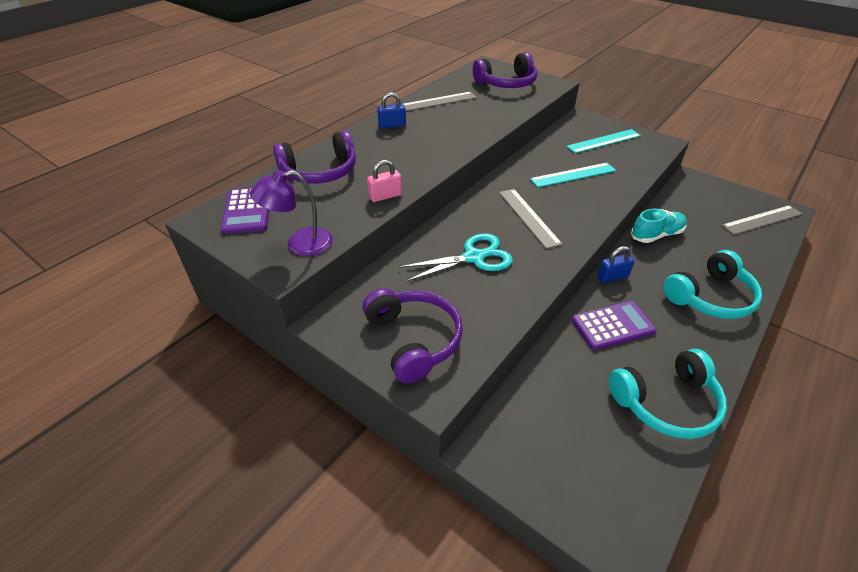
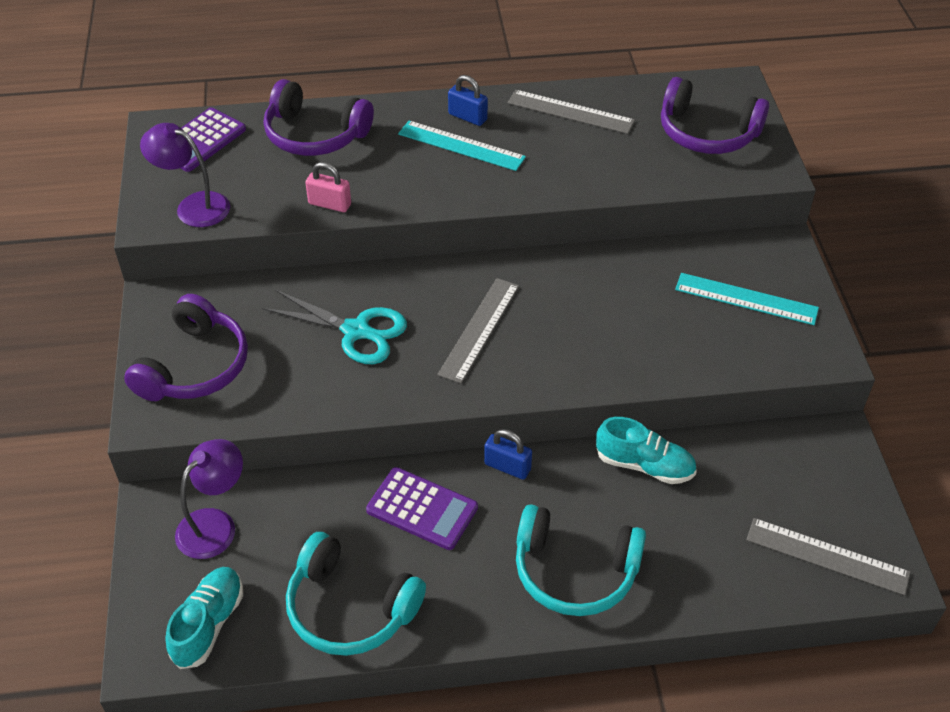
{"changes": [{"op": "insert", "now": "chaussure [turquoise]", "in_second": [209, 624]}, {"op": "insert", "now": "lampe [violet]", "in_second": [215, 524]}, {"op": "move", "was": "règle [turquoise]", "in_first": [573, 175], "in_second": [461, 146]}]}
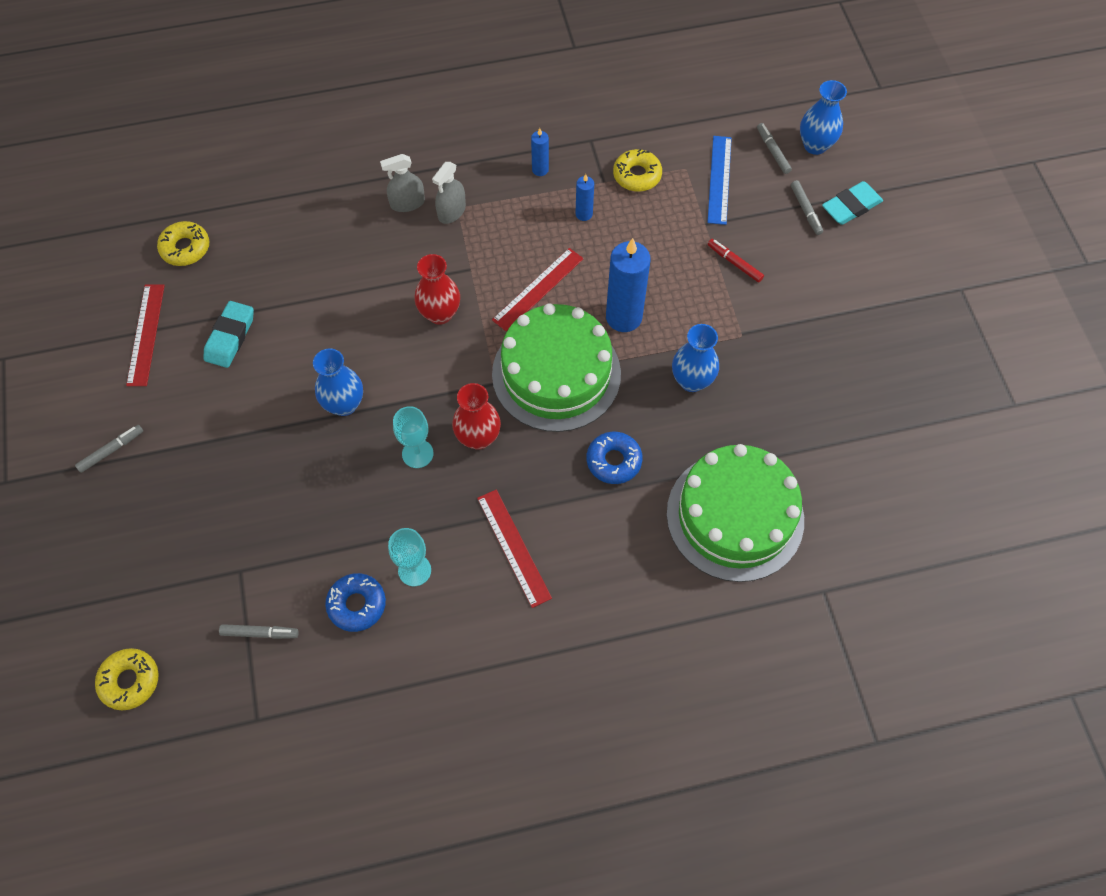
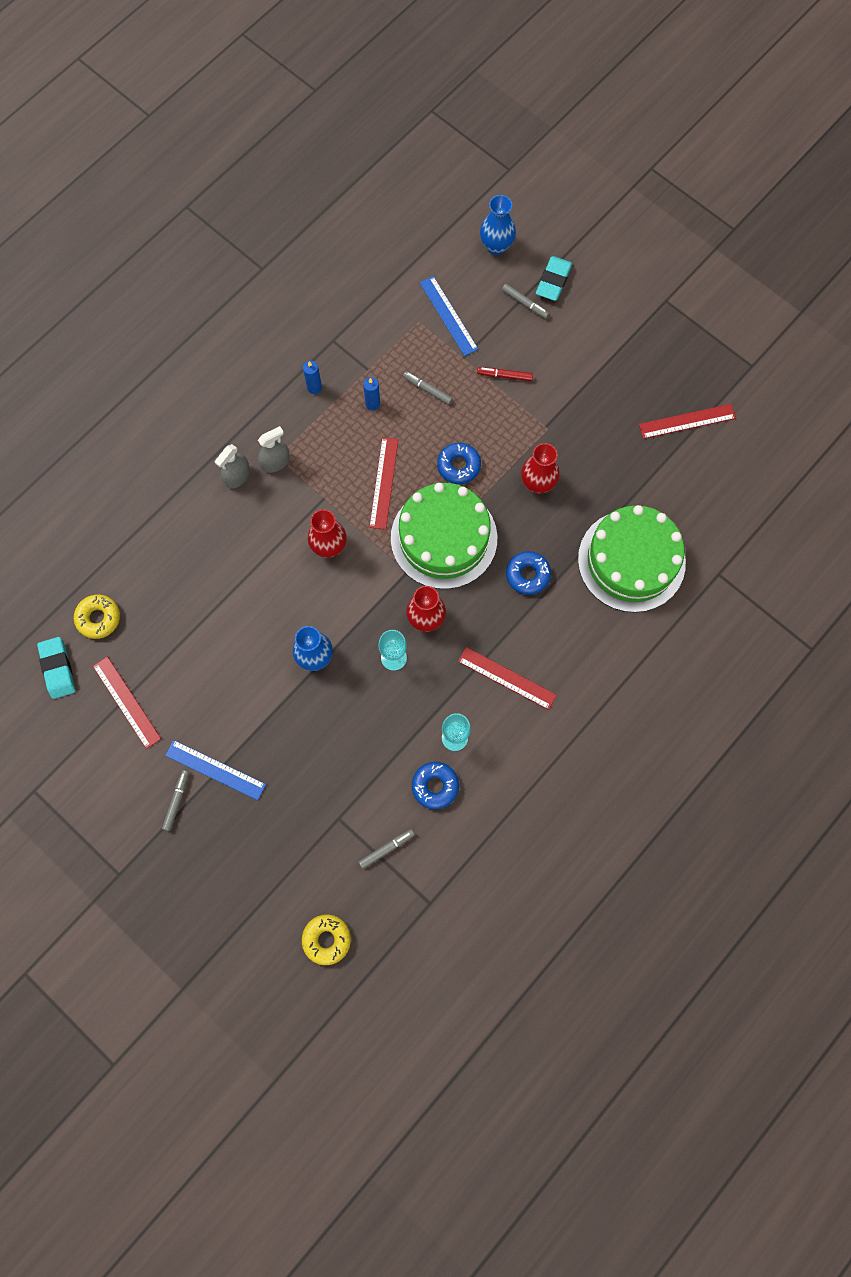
{"changes": [{"op": "delete", "was": "beignet [jaune]", "in_first": [637, 175]}, {"op": "insert", "now": "règle [bleu]", "in_second": [215, 770]}, {"op": "insert", "now": "règle [rouge]", "in_second": [687, 421]}, {"op": "move", "was": "gomme [turquoise]", "in_first": [230, 337], "in_second": [58, 669]}, {"op": "move", "was": "feutre [gris]", "in_first": [772, 151], "in_second": [427, 390]}, {"op": "replace", "was": "bougie [bleu]", "now": "beignet [bleu]", "in_first": [623, 317], "in_second": [458, 466]}, {"op": "recolor", "was": "vase [bleu]", "now": "vase [rouge]", "in_first": [691, 381], "in_second": [537, 483]}, {"op": "rotate", "was": "vaporisateur [gris]", "in_first": [451, 211], "in_second": [275, 462], "clockwise": -120}]}
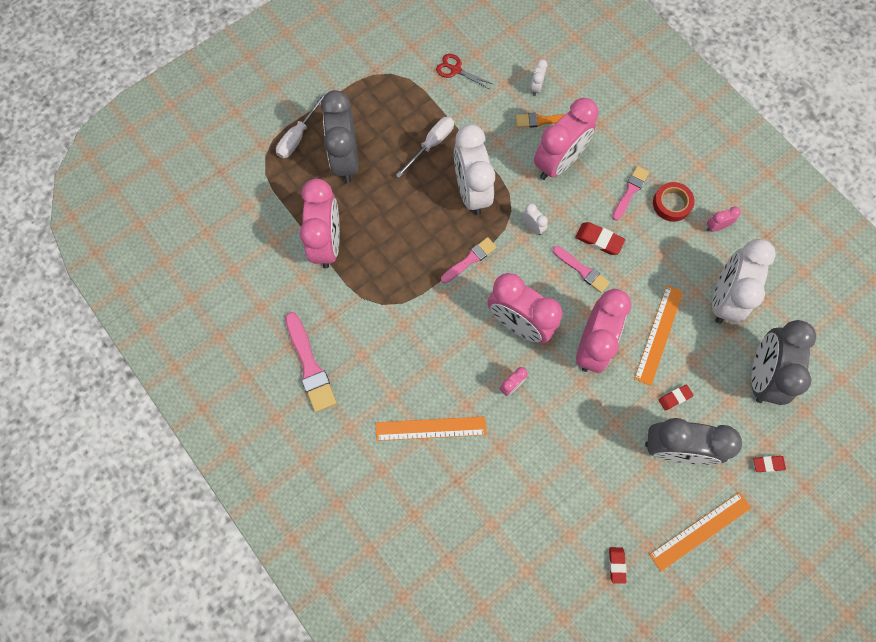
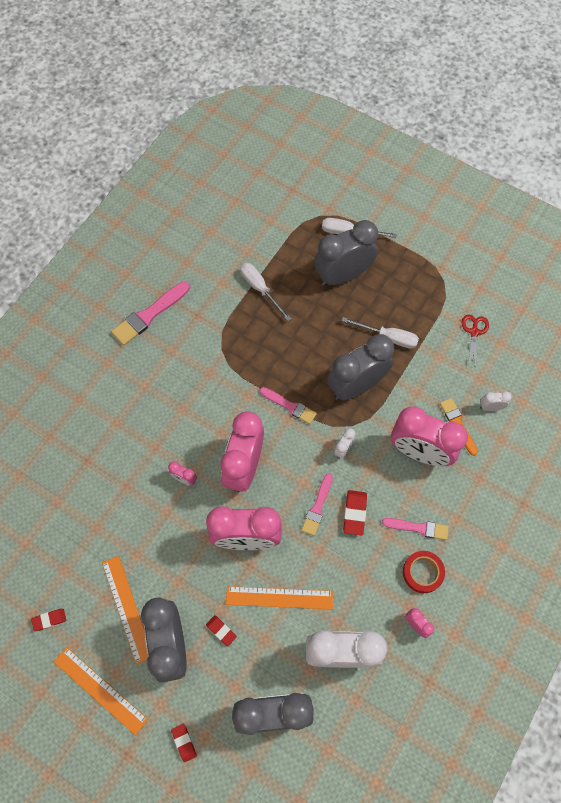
{"changes": [{"op": "move", "was": "règle [orange]", "in_first": [430, 428], "in_second": [127, 608]}, {"op": "replace", "was": "réveil [rose]", "now": "tournevis [blanc]", "in_first": [327, 243], "in_second": [260, 289]}, {"op": "recolor", "was": "réveil [blanc]", "now": "réveil [gris]", "in_first": [471, 191], "in_second": [356, 386]}]}
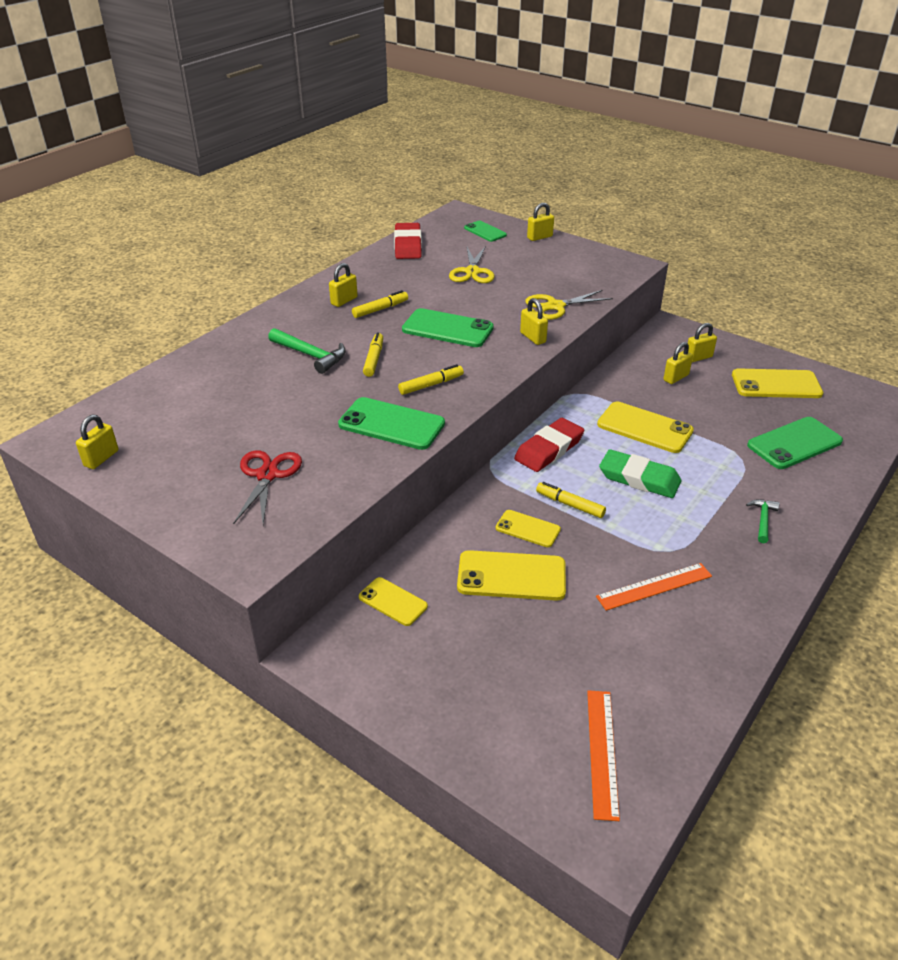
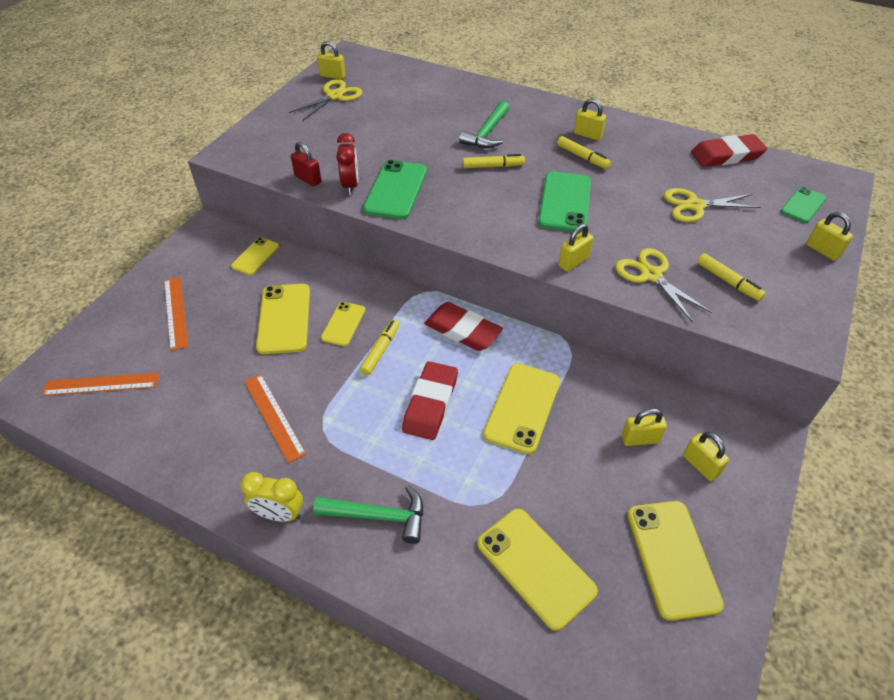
{"changes": [{"op": "delete", "was": "ciseaux [rouge]", "in_first": [267, 475]}, {"op": "insert", "now": "règle [orange]", "in_second": [175, 312]}, {"op": "insert", "now": "réveil [jaune]", "in_second": [279, 514]}, {"op": "insert", "now": "ciseaux [jaune]", "in_second": [335, 96]}, {"op": "insert", "now": "cadenas [rouge]", "in_second": [308, 179]}, {"op": "insert", "now": "réveil [rouge]", "in_second": [350, 185]}, {"op": "move", "was": "feutre [jaune]", "in_first": [431, 385], "in_second": [728, 281]}, {"op": "recolor", "was": "gomme [vert]", "now": "gomme [rouge]", "in_first": [639, 478], "in_second": [430, 403]}, {"op": "recolor", "was": "téléphone [vert]", "now": "téléphone [jaune]", "in_first": [794, 443], "in_second": [535, 567]}, {"op": "rotate", "was": "cadenas [jaune]", "in_first": [676, 377], "in_second": [640, 439], "clockwise": -45}, {"op": "resize", "was": "marteau [vert]", "in_first": [763, 520], "in_second": [378, 516], "ratio": 1.63}]}
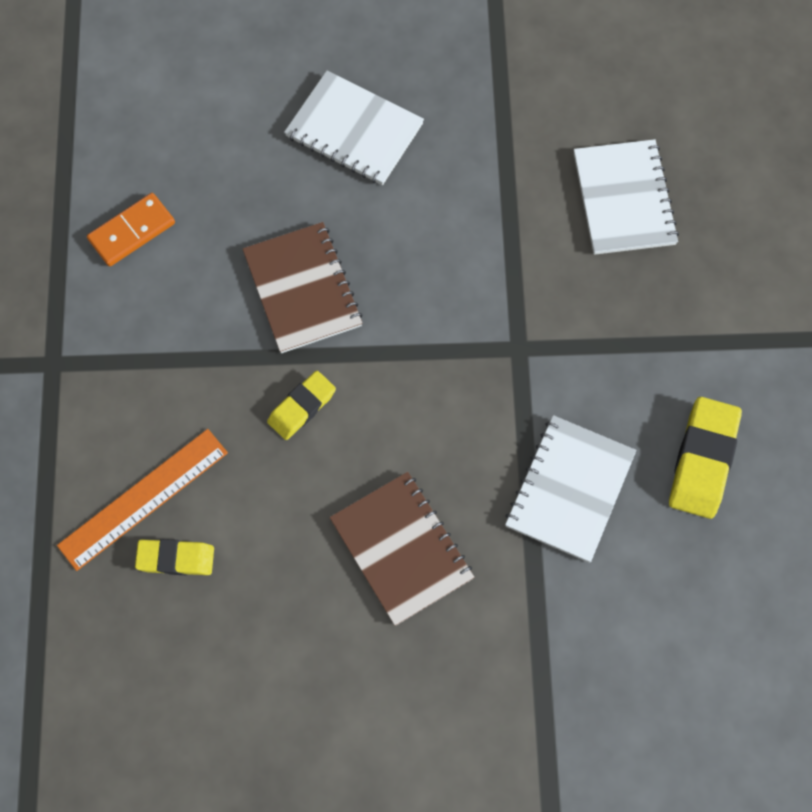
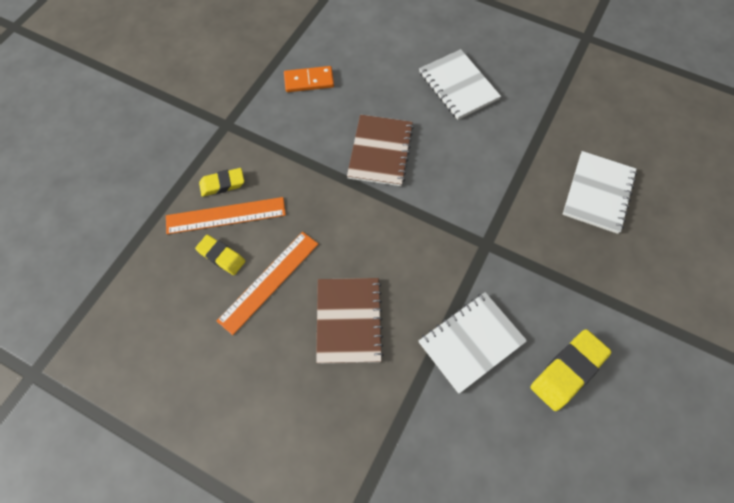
{"changes": [{"op": "insert", "now": "règle [orange]", "in_second": [269, 281]}, {"op": "move", "was": "gomme [jaune]", "in_first": [302, 407], "in_second": [222, 184]}]}
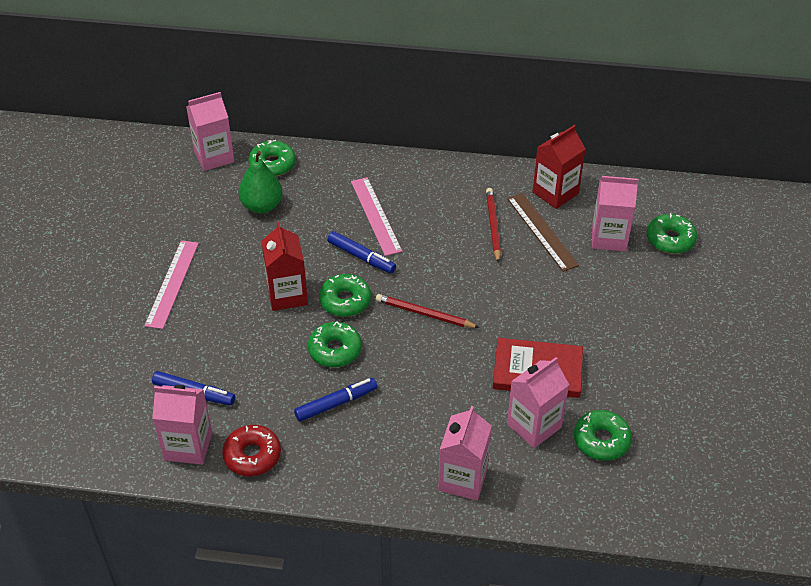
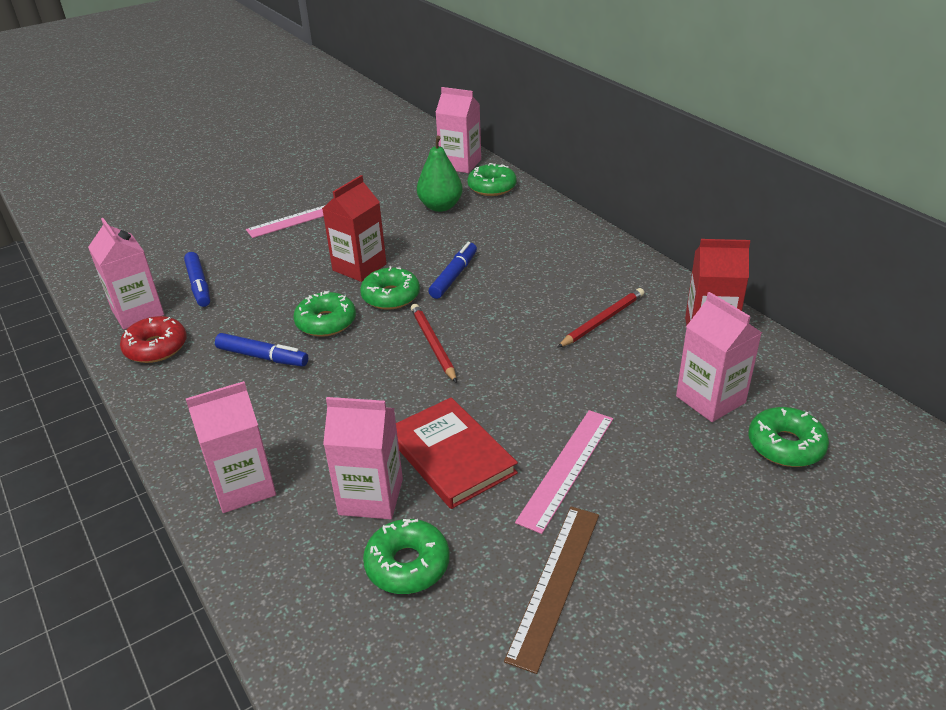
{"changes": [{"op": "move", "was": "règle [rose]", "in_first": [375, 216], "in_second": [566, 468]}, {"op": "move", "was": "règle [marron]", "in_first": [542, 231], "in_second": [555, 583]}, {"op": "rotate", "was": "feutre [bleu]", "in_first": [361, 257], "in_second": [453, 276], "clockwise": -150}]}
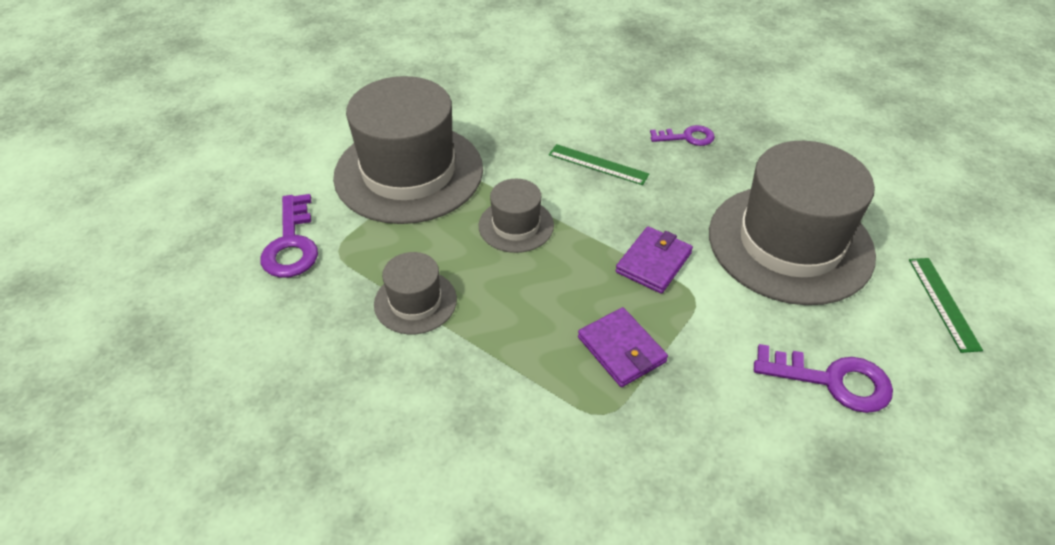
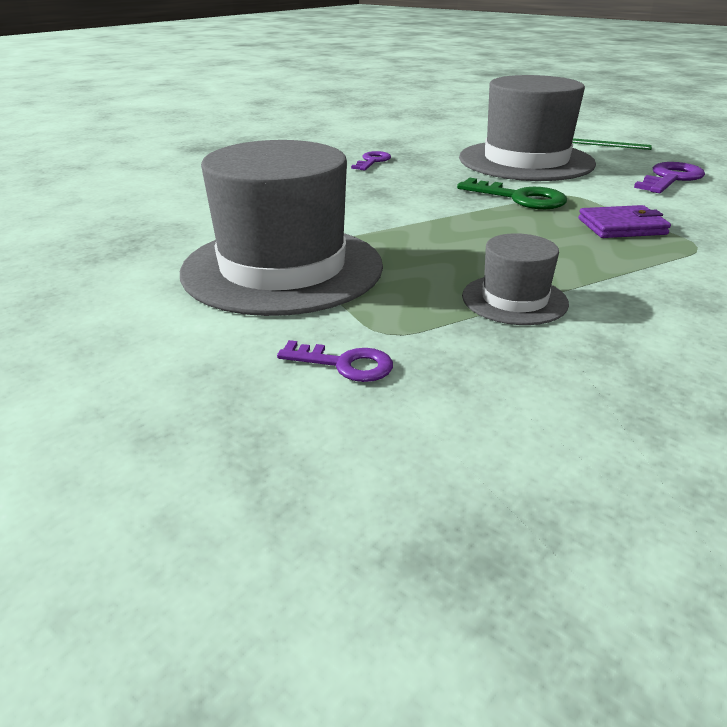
{"changes": [{"op": "delete", "was": "chapeau [gris]", "in_first": [516, 225]}, {"op": "delete", "was": "règle [vert]", "in_first": [598, 164]}, {"op": "replace", "was": "portefeuille [violet]", "now": "clé [vert]", "in_first": [653, 262], "in_second": [520, 198]}, {"op": "resize", "was": "clé [violet]", "in_first": [291, 244], "in_second": [345, 364], "ratio": 0.64}]}
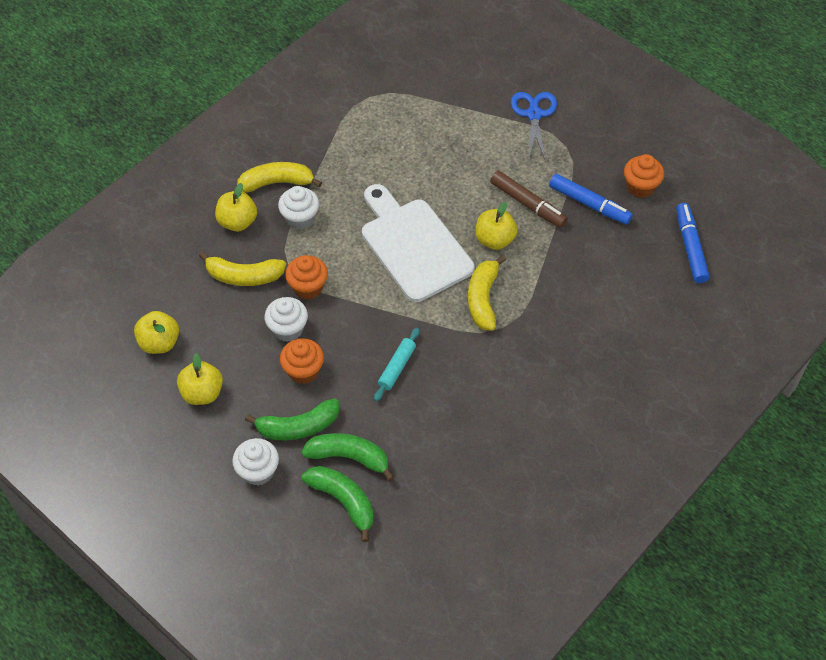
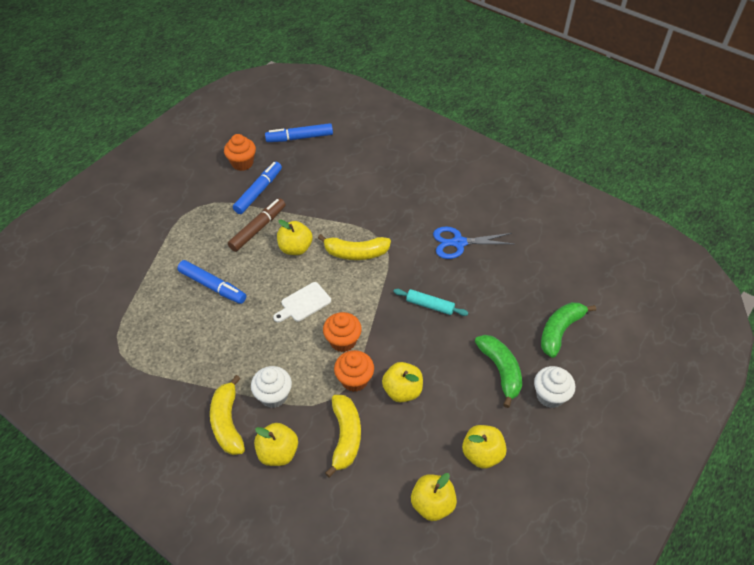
{"changes": [{"op": "delete", "was": "banane [vert]", "in_first": [349, 457]}, {"op": "insert", "now": "feutre [bleu]", "in_second": [212, 286]}, {"op": "move", "was": "muffin [orange]", "in_first": [303, 371], "in_second": [343, 341]}, {"op": "move", "was": "ciseaux [bleu]", "in_first": [534, 115], "in_second": [459, 243]}, {"op": "replace", "was": "muffin [blanc]", "now": "pomme [jaune]", "in_first": [288, 329], "in_second": [402, 390]}, {"op": "resize", "was": "planche à découper [blanc]", "in_first": [413, 246], "in_second": [304, 303], "ratio": 0.46}]}
